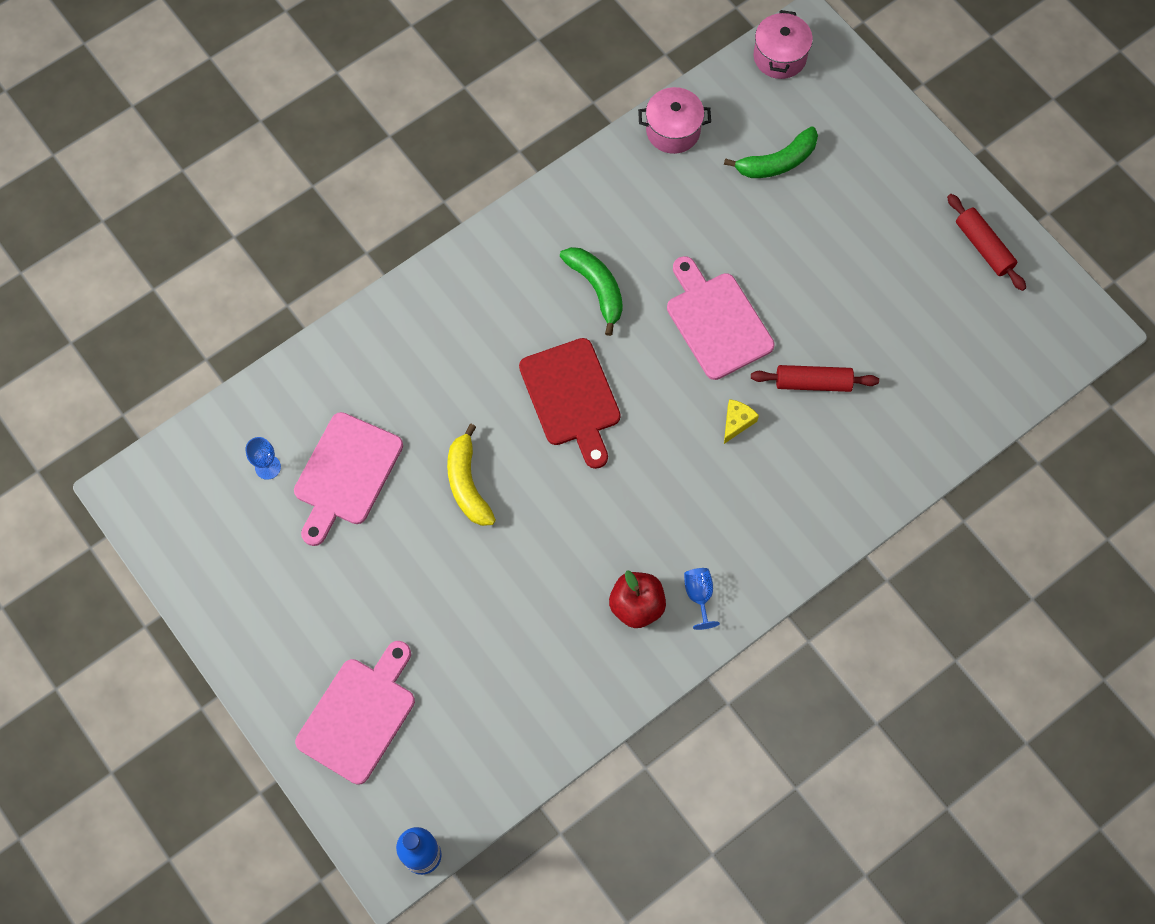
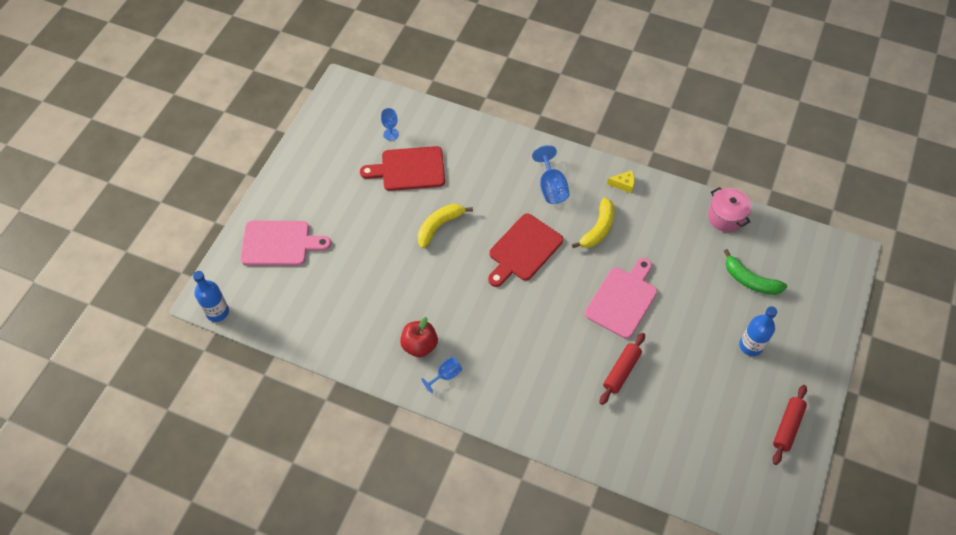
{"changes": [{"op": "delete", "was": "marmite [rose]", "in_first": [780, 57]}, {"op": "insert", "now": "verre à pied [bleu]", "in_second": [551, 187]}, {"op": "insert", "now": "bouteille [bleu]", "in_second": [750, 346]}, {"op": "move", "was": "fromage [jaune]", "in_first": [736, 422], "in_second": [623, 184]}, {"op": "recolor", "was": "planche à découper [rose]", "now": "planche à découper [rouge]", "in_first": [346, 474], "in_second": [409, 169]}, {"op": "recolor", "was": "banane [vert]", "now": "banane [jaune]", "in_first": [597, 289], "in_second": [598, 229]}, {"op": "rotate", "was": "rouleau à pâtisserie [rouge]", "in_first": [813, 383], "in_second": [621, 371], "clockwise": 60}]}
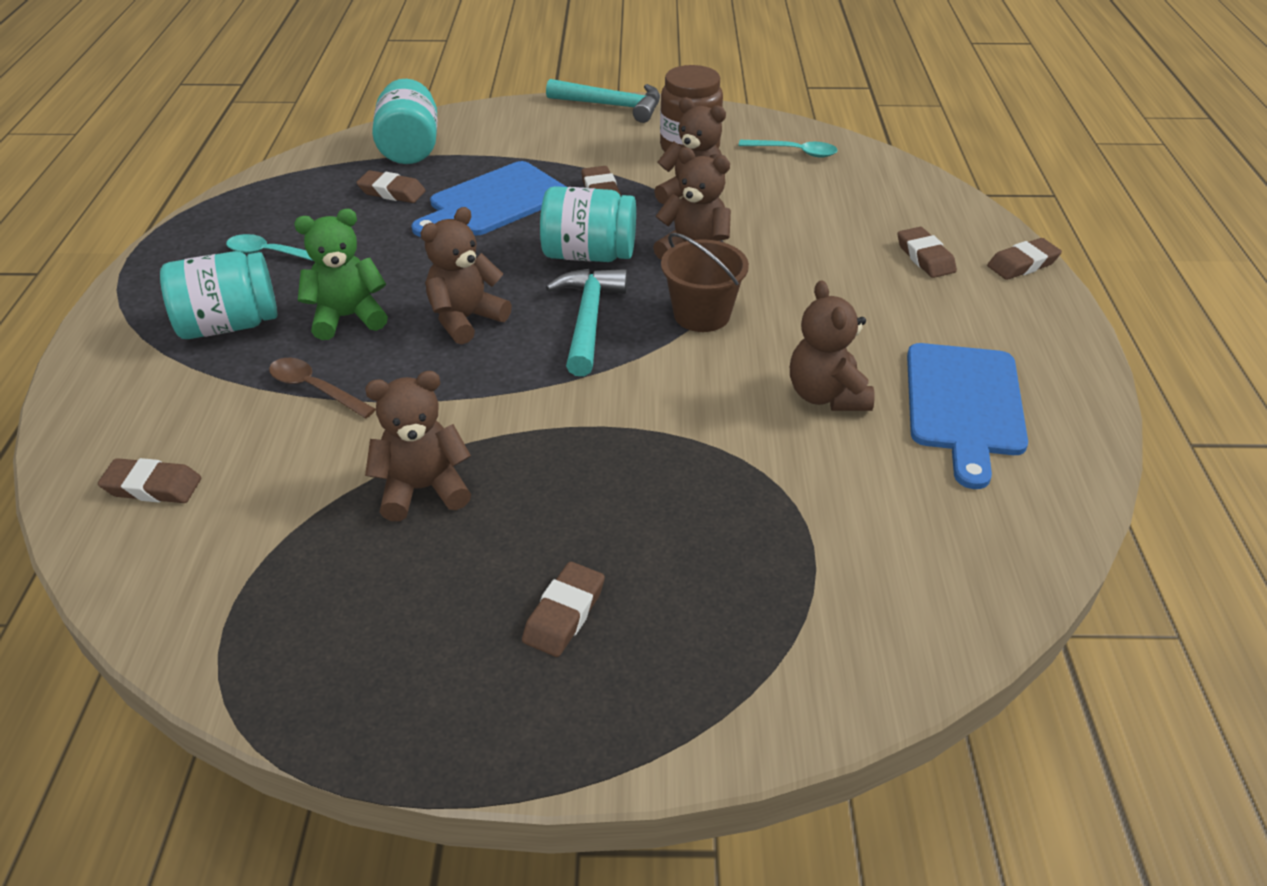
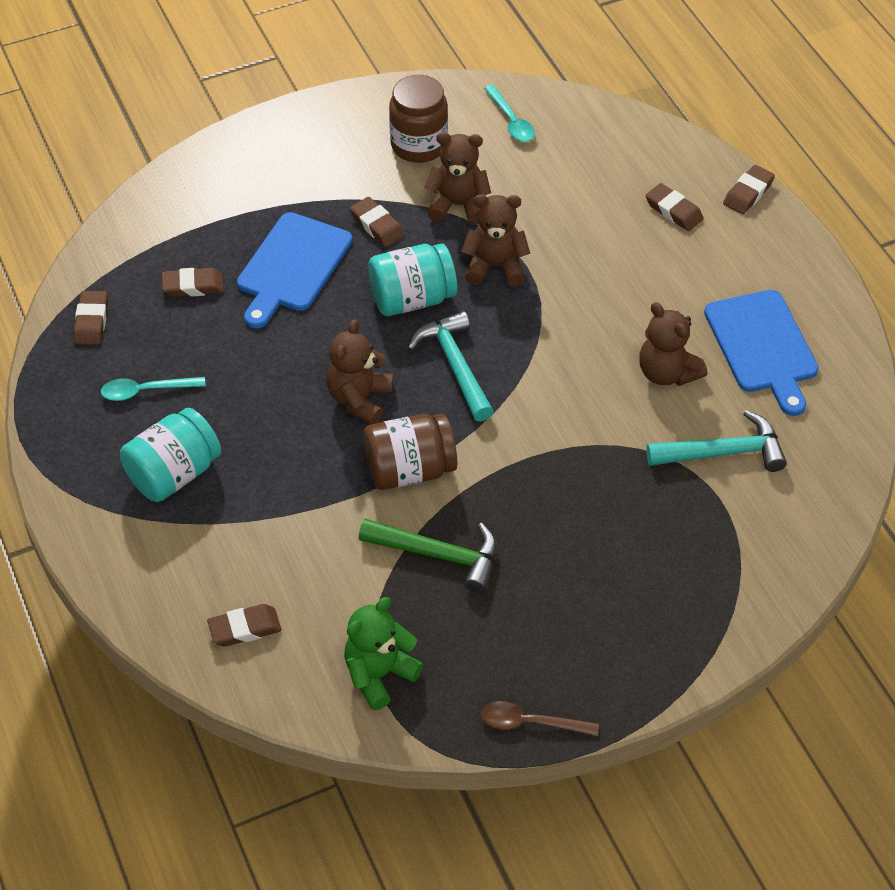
{"changes": [{"op": "delete", "was": "bocal [turquoise]", "in_first": [410, 148]}, {"op": "delete", "was": "seau [marron]", "in_first": [701, 315]}, {"op": "insert", "now": "bocal [marron]", "in_second": [409, 470]}, {"op": "move", "was": "cuillère [marron]", "in_first": [315, 389], "in_second": [530, 723]}, {"op": "move", "was": "ours en peluche [vert]", "in_first": [348, 317], "in_second": [379, 674]}, {"op": "move", "was": "gomme [marron]", "in_first": [564, 614], "in_second": [91, 321]}, {"op": "move", "was": "marteau [turquoise]", "in_first": [612, 106], "in_second": [723, 453]}, {"op": "replace", "was": "ours en peluche [marron]", "now": "marteau [vert]", "in_first": [423, 489], "in_second": [438, 555]}, {"op": "rotate", "was": "cuillère [turquoise]", "in_first": [794, 152], "in_second": [511, 121], "clockwise": 75}]}
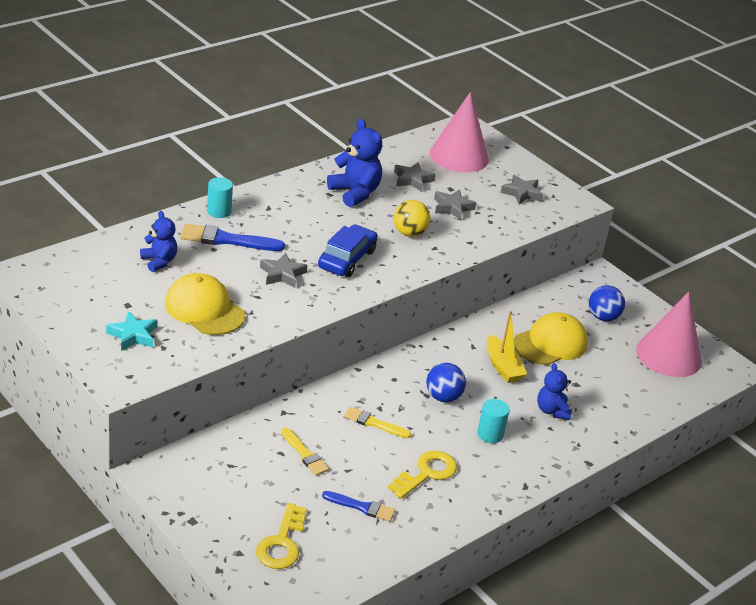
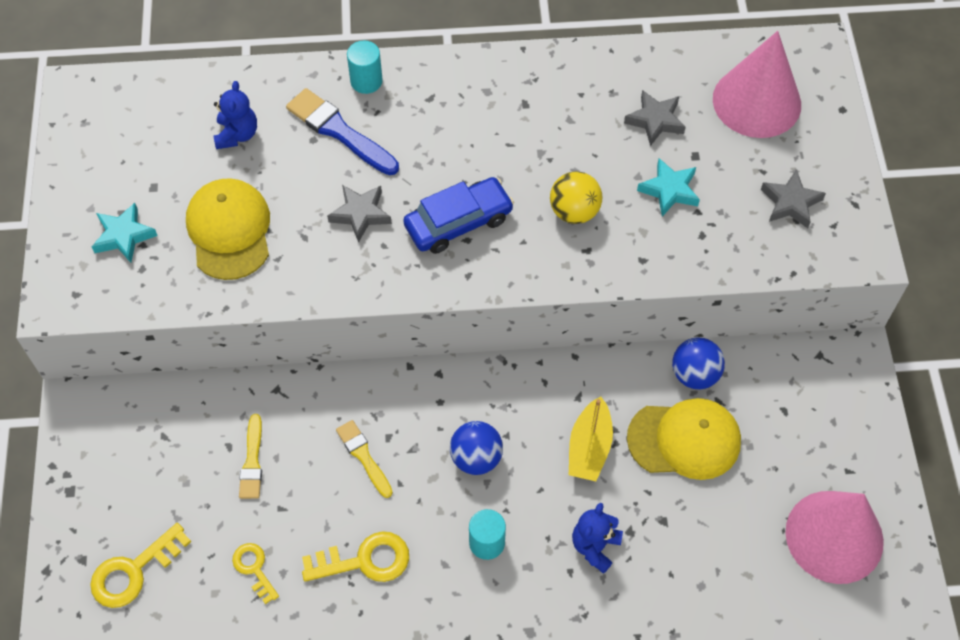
{"changes": [{"op": "delete", "was": "ours en peluche [bleu]", "in_first": [355, 193]}, {"op": "move", "was": "balle [bleu]", "in_first": [603, 317], "in_second": [694, 374]}, {"op": "replace", "was": "pinceau [bleu]", "now": "clé [jaune]", "in_first": [361, 507], "in_second": [254, 569]}, {"op": "recolor", "was": "étoile [gris]", "now": "étoile [turquoise]", "in_first": [452, 207], "in_second": [669, 190]}]}
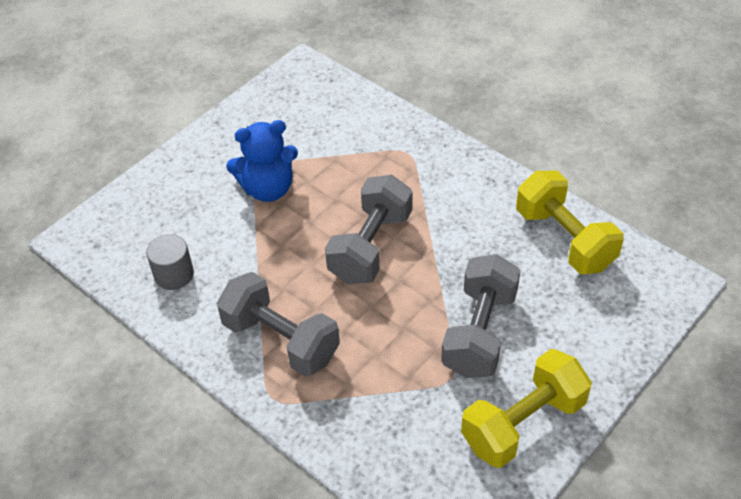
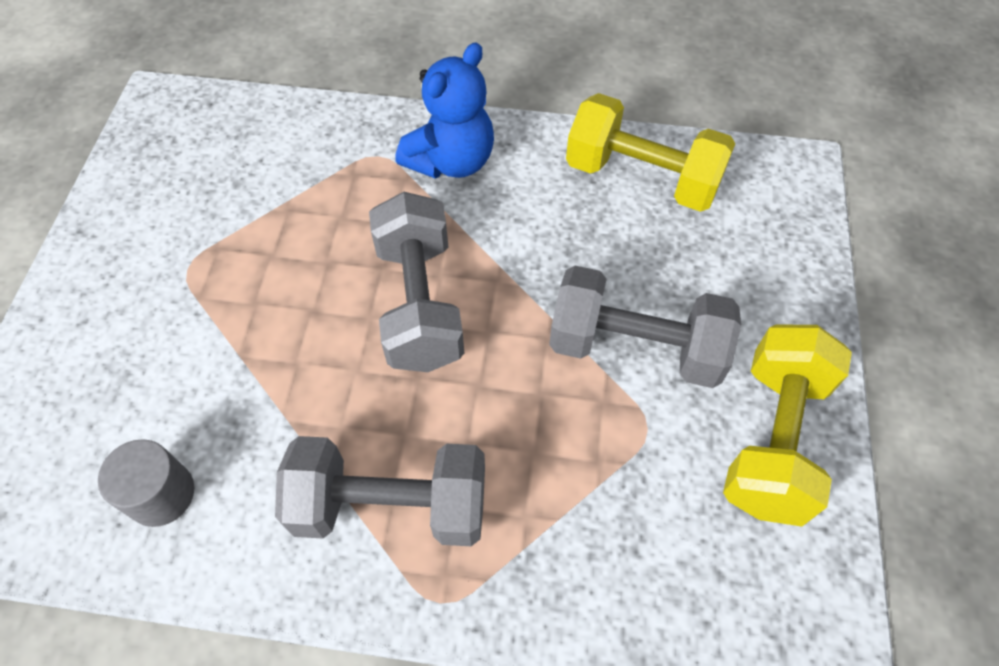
{"changes": [{"op": "move", "was": "ours en peluche [bleu]", "in_first": [268, 189], "in_second": [451, 161]}, {"op": "rotate", "was": "haltère [gris]", "in_first": [479, 332], "in_second": [635, 347], "clockwise": -60}]}
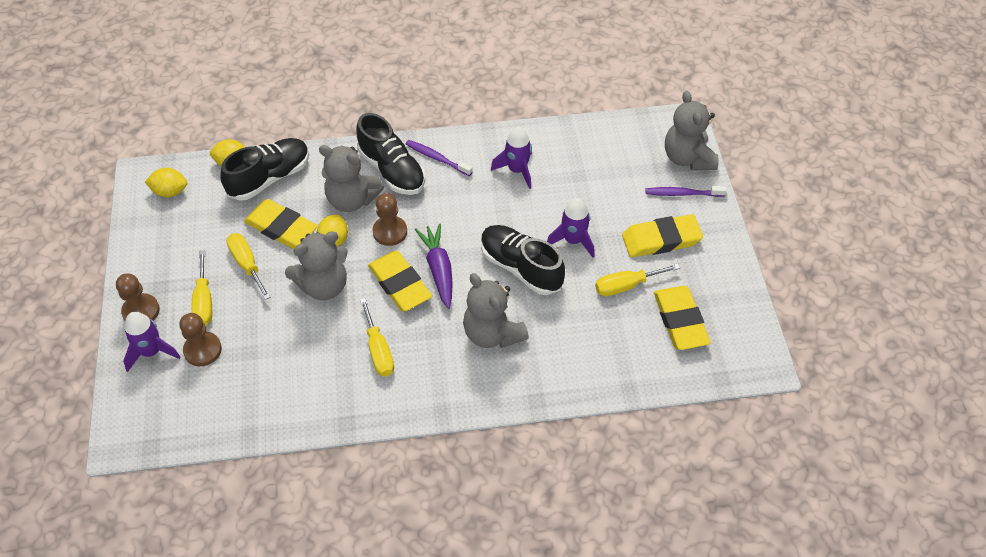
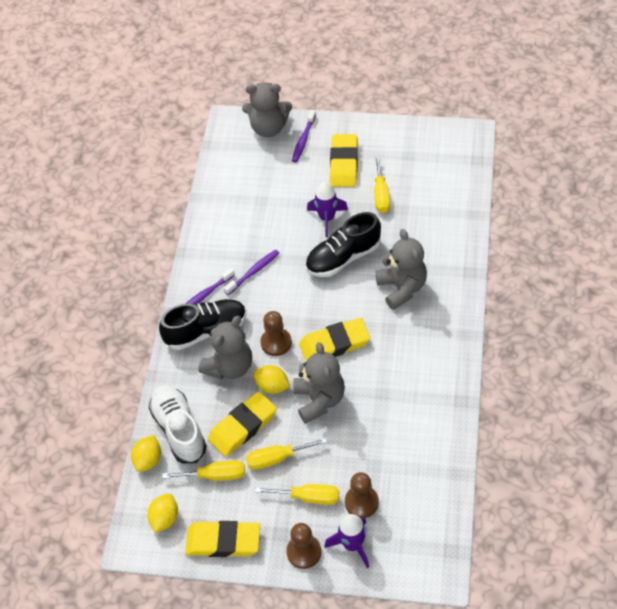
{"changes": [{"op": "delete", "was": "carotte [violet]", "in_first": [439, 269]}, {"op": "delete", "was": "fusée [violet]", "in_first": [517, 170]}, {"op": "insert", "now": "brosse à dents [violet]", "in_second": [253, 272]}, {"op": "move", "was": "tournevis [jaune]", "in_first": [378, 350], "in_second": [215, 475]}, {"op": "move", "was": "gomme [jaune]", "in_first": [680, 321], "in_second": [223, 541]}, {"op": "recolor", "was": "chaussure [noir]", "now": "chaussure [blanc]", "in_first": [270, 178], "in_second": [179, 430]}, {"op": "rotate", "was": "ours en peluche [gris]", "in_first": [492, 333], "in_second": [402, 288], "clockwise": -90}]}
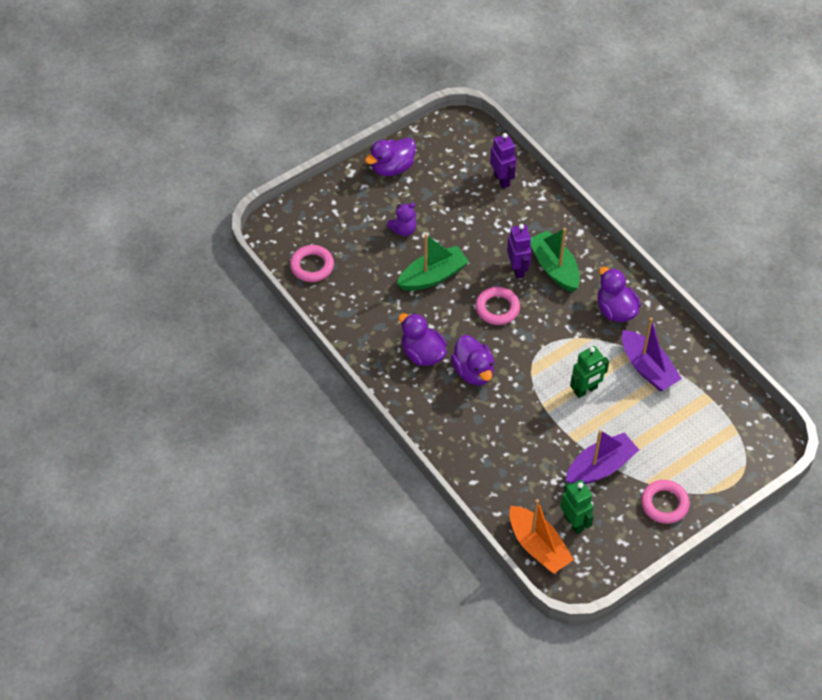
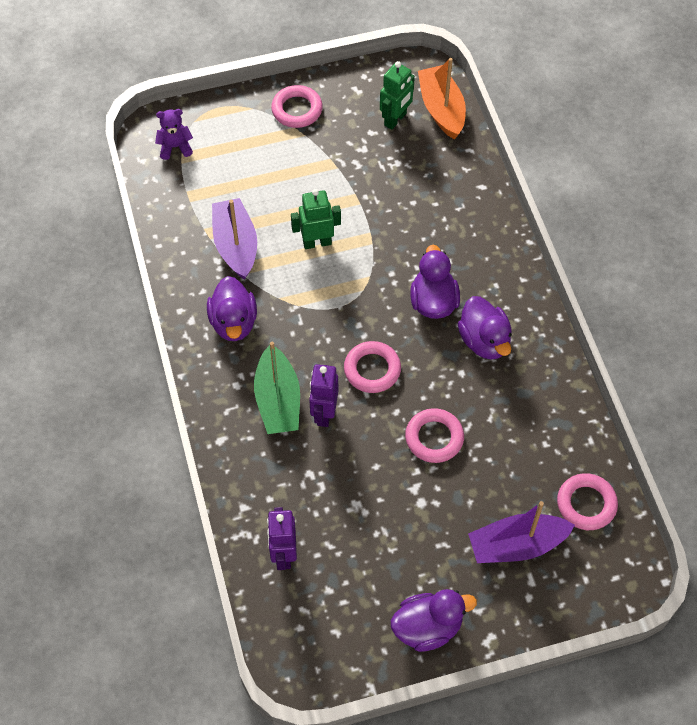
{"changes": [{"op": "move", "was": "ours en peluche [violet]", "in_first": [403, 230], "in_second": [175, 147]}, {"op": "move", "was": "bateau [violet]", "in_first": [600, 467], "in_second": [516, 545]}, {"op": "replace", "was": "bateau [vert]", "now": "anneau [rose]", "in_first": [433, 276], "in_second": [434, 438]}, {"op": "rotate", "was": "robot [vert]", "in_first": [574, 522], "in_second": [395, 119], "clockwise": -135}]}
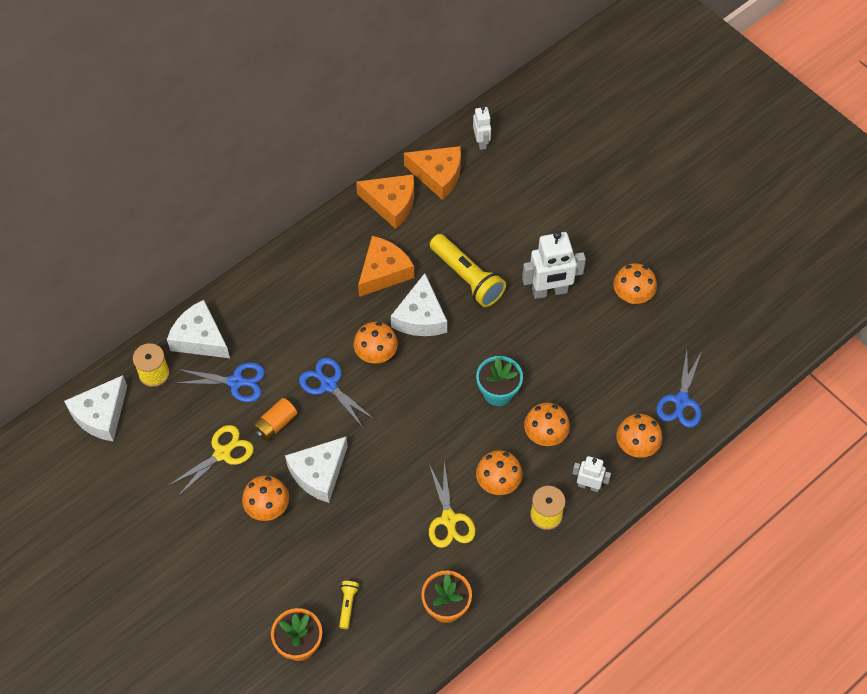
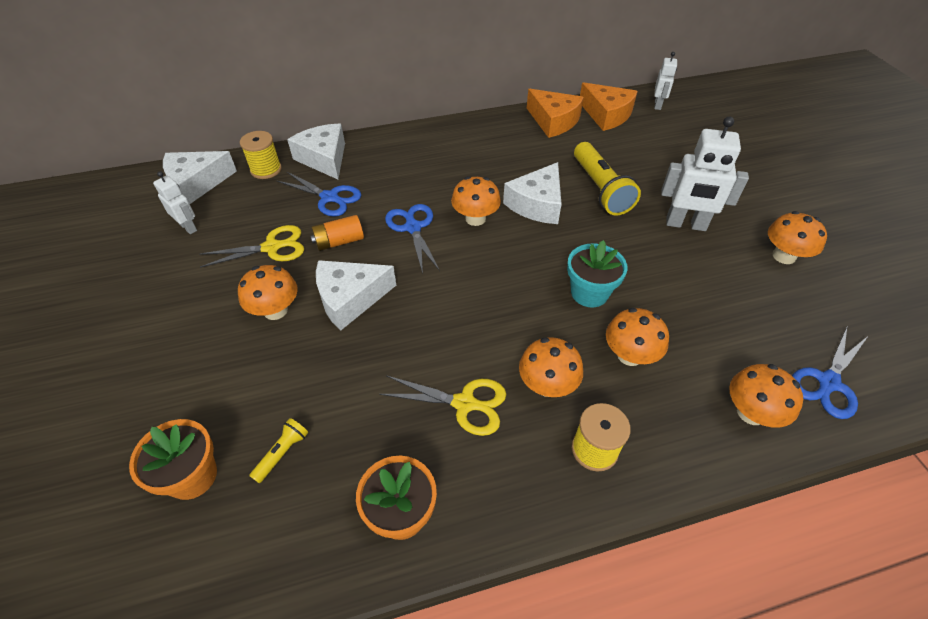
{"changes": [{"op": "delete", "was": "fromage [orange]", "in_first": [384, 272]}, {"op": "move", "was": "robot [blanc]", "in_first": [588, 486], "in_second": [188, 227]}, {"op": "rotate", "was": "ciseaux [jaune]", "in_first": [449, 520], "in_second": [465, 403], "clockwise": -90}]}
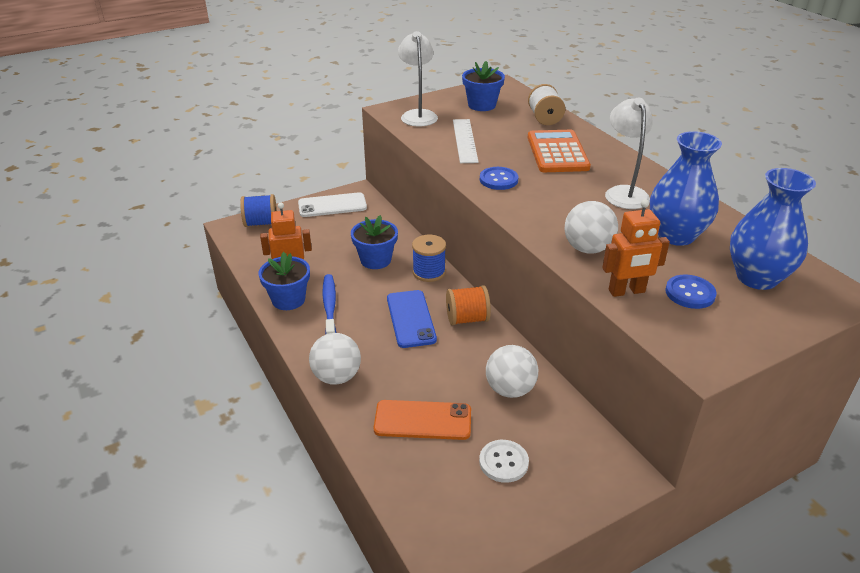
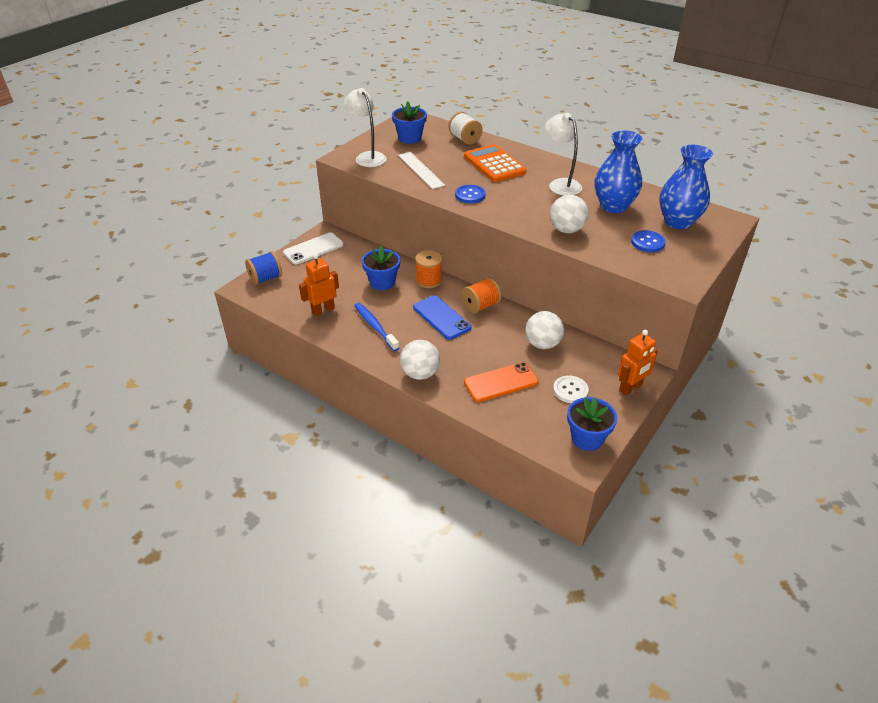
{"changes": [{"op": "move", "was": "pot de fleurs [bleu]", "in_first": [288, 300], "in_second": [587, 438]}, {"op": "move", "was": "robot [orange]", "in_first": [627, 291], "in_second": [631, 388]}, {"op": "recolor", "was": "bobine [bleu]", "now": "bobine [orange]", "in_first": [429, 272], "in_second": [429, 280]}]}
